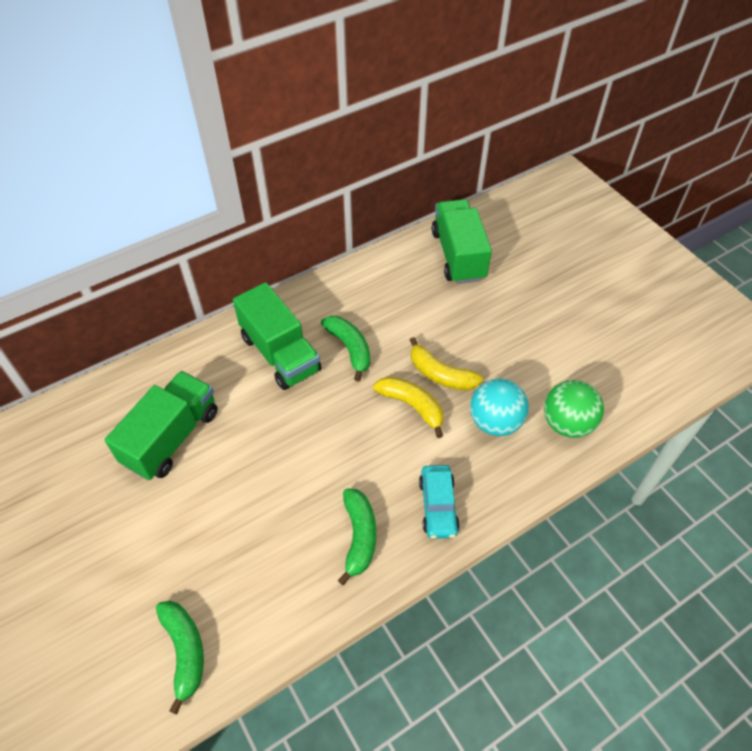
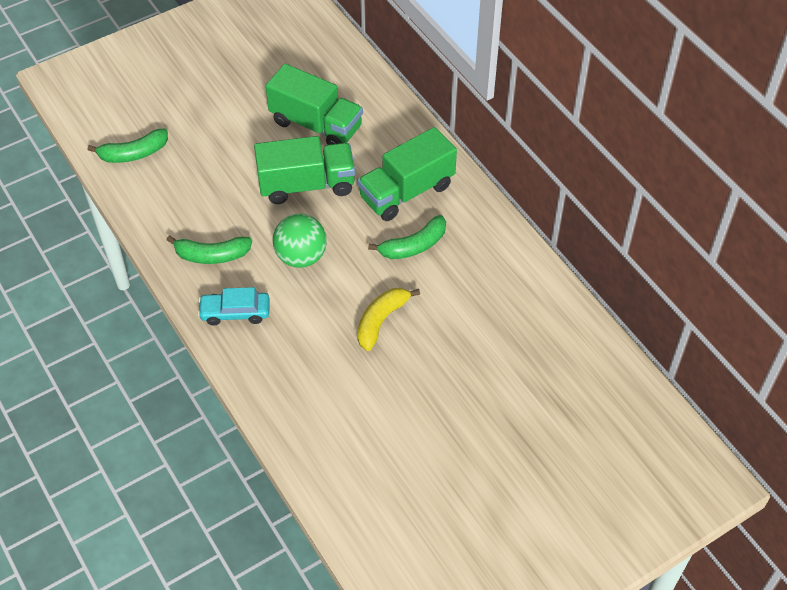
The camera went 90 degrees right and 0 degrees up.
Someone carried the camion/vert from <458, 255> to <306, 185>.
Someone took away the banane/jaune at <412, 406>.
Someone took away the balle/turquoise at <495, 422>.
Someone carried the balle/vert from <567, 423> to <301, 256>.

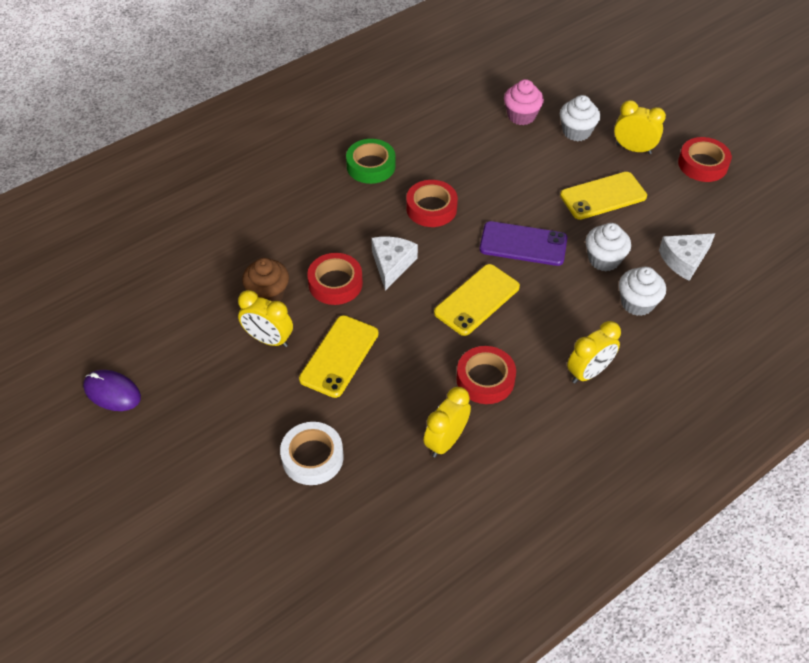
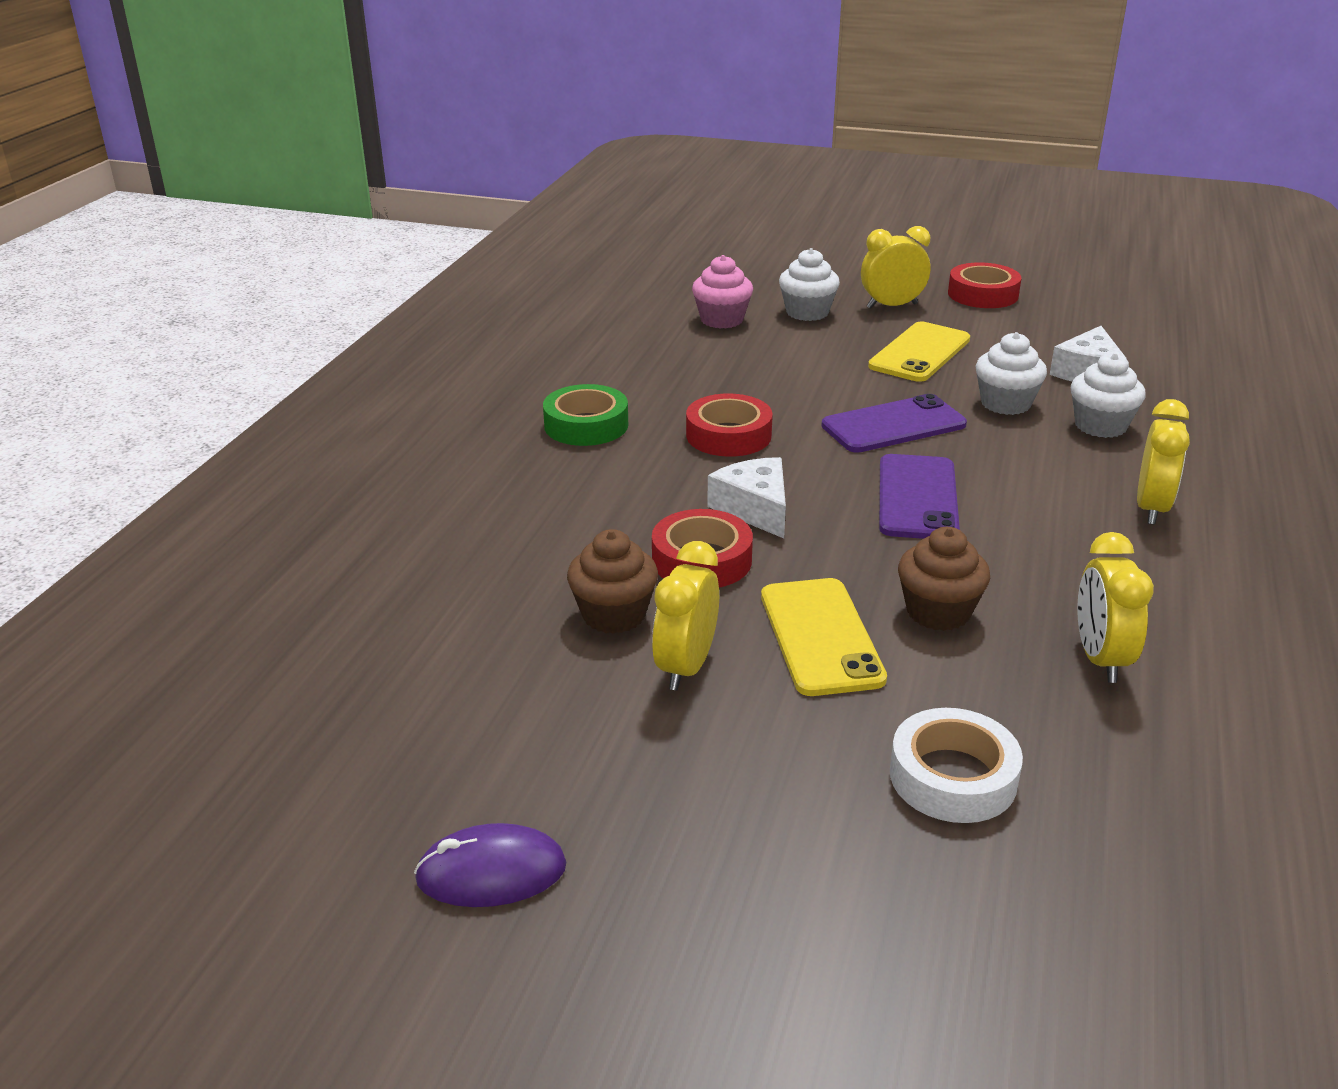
The camera went 35 degrees left and 20 degrees down.
Someone repainted the téléphone/jaune at <477, 300>, which became the téléphone/violet at <917, 498>.
Someone rotated the réveil/jaune at <269, 339> by 120 degrees clockwise.
Someone took away the ruban adhésif/rouge at <485, 379>.
Someone put down the muffin/marron at <938, 612>.

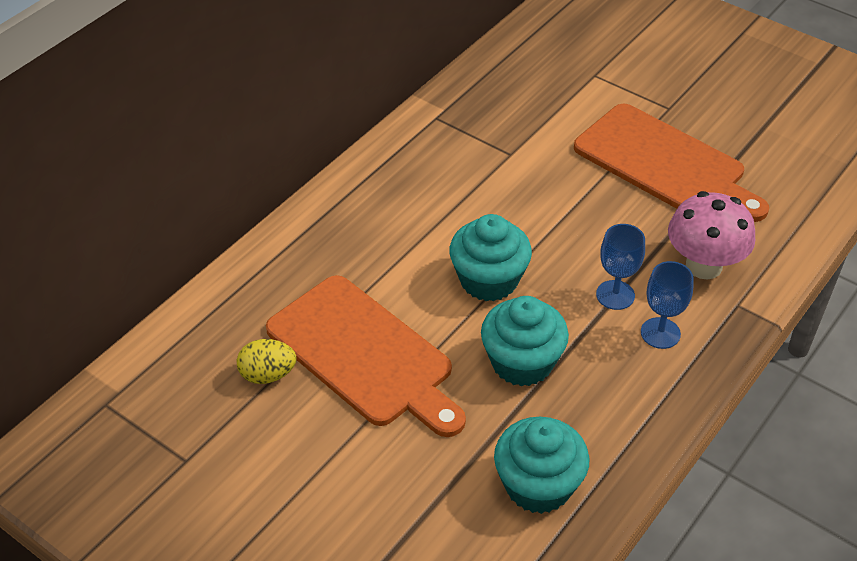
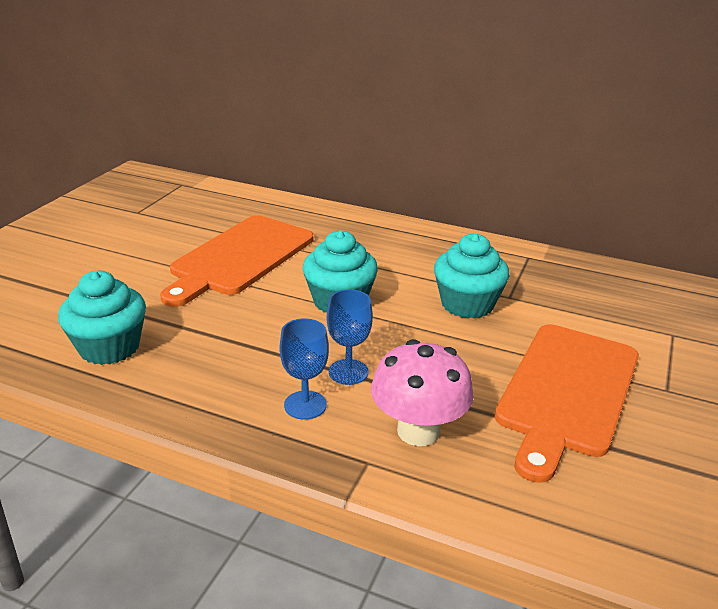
The camera went 75 degrees right and 15 degrees down.
Someone carried the muffin/turquoise from <522, 362> to <467, 304>.
Someone took away the œuf/jaune at <268, 375>.

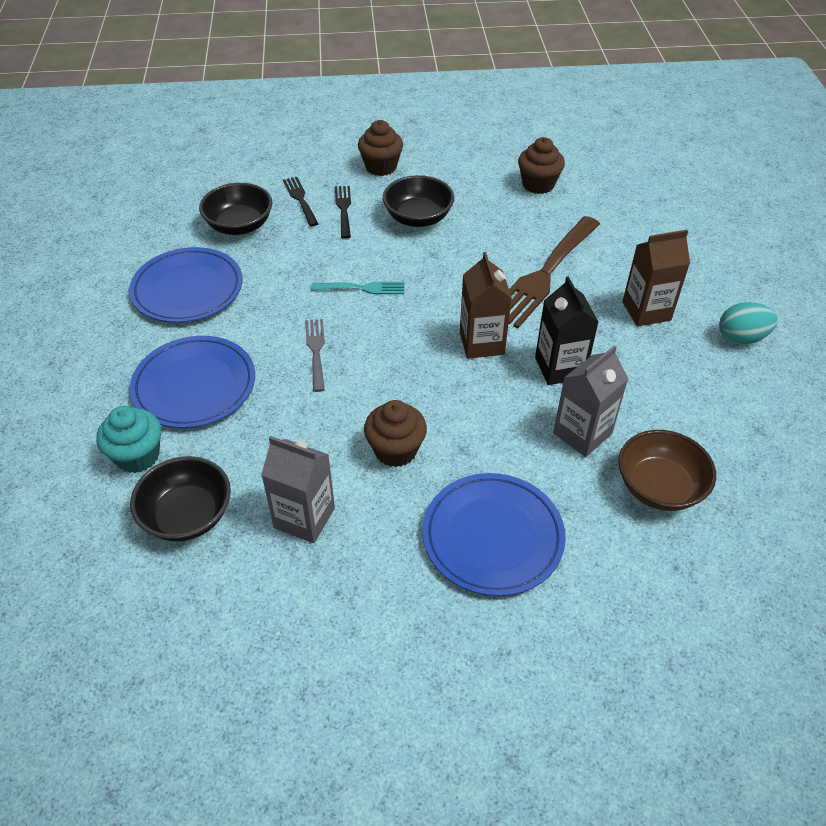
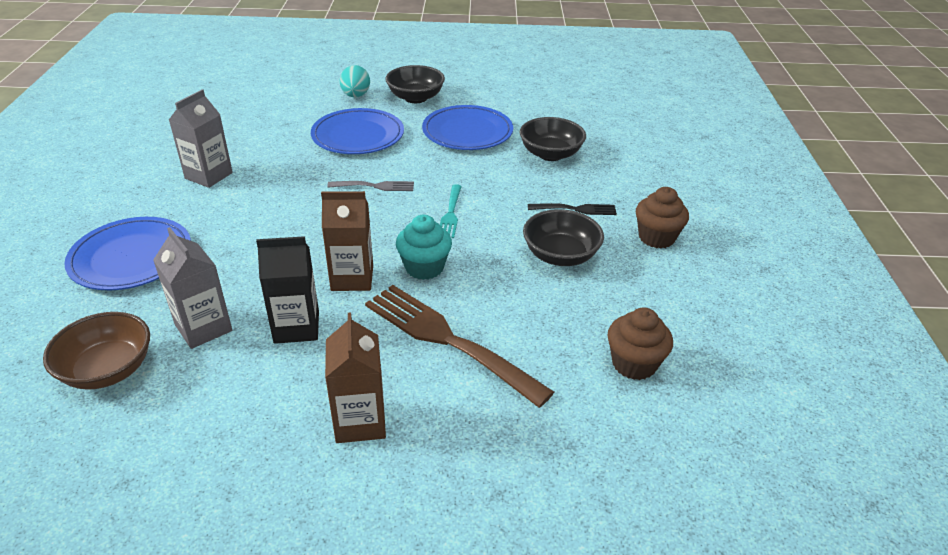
The camera went 95 degrees right and 10 degrees down.
Someone took away the fourchette/noir at <300, 199>.
Someone carried the œuf/turquoise from <741, 338> to <356, 96>.
Someone took away the muffin/marron at <395, 450>.
Someone carried the muffin/turquoise from <137, 456> to <424, 267>.
Someone carried the bol/noir from <187, 515> to <415, 98>.

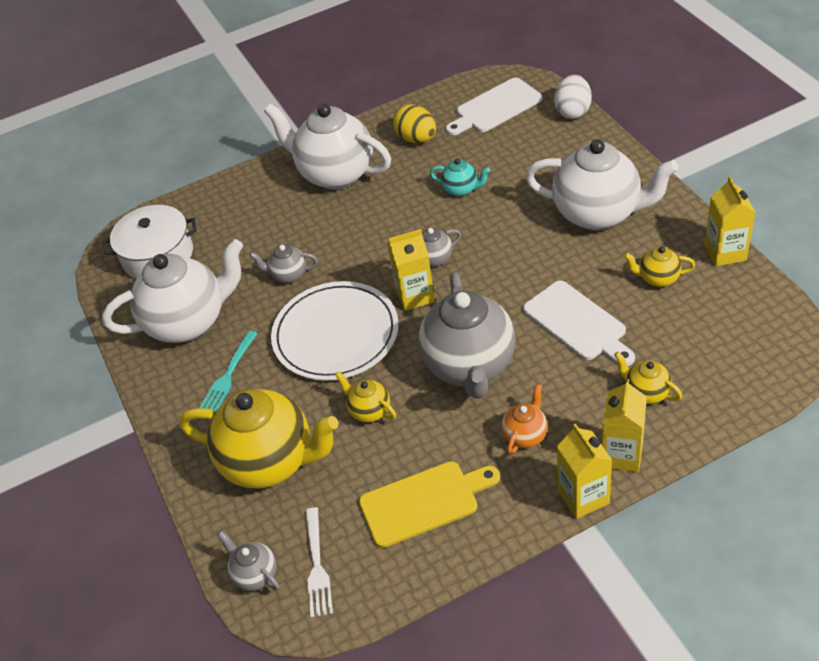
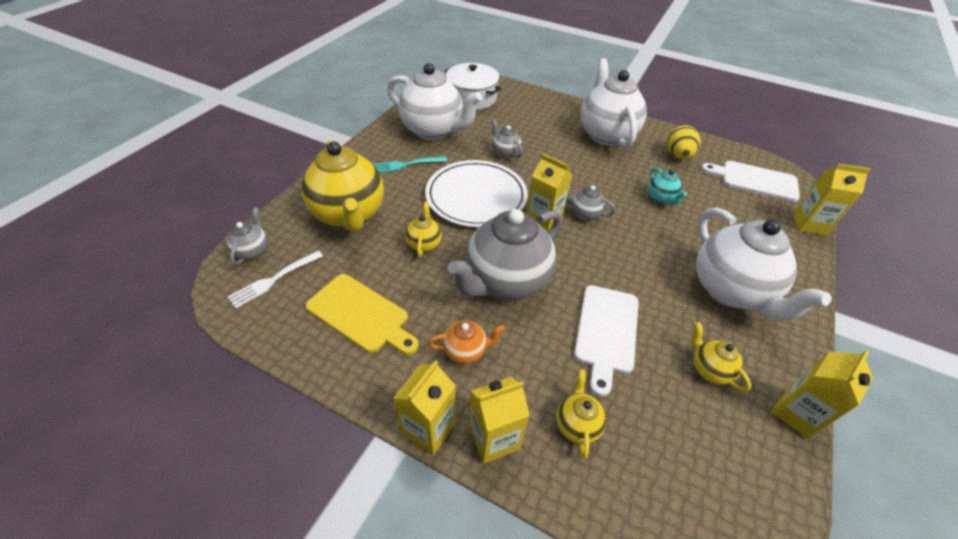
The camera went 45 degrees right and 0 degrees up.
Someone swapped the œuf/blanc at <573, 111> for the brique de lait/jaune at <809, 224>.

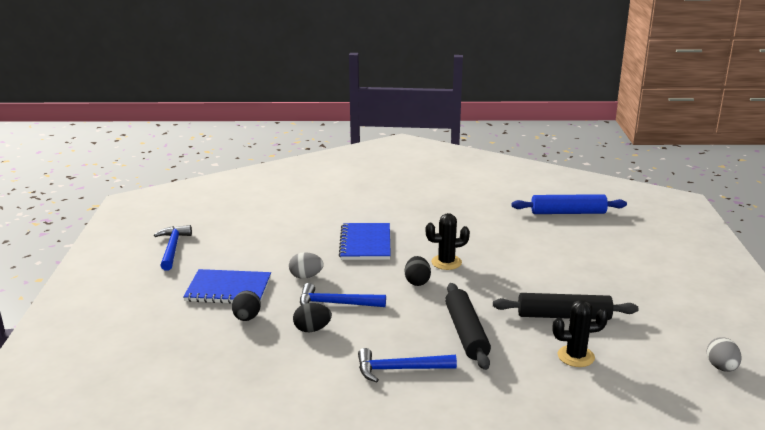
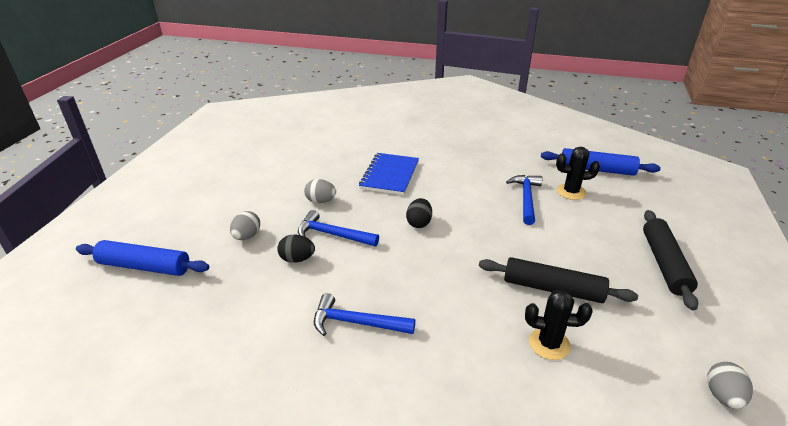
The camera went 15 degrees right and 10 degrees up.
Someone carried the cactus/noir from <446, 262> to <571, 192>.
Someone carried the marteau/bleu from <172, 248> to <526, 198>.
Someone took away the carnet/bleu at <228, 289>.
Someone carried the rouleau à pâtisserie/noir from <466, 333> to <664, 263>.
Someone repainted the œuf/noir at <247, 318>, which became the œuf/gris at <247, 236>.
Someone put down the rouleau à pâtisserie/bleu at <145, 266>.

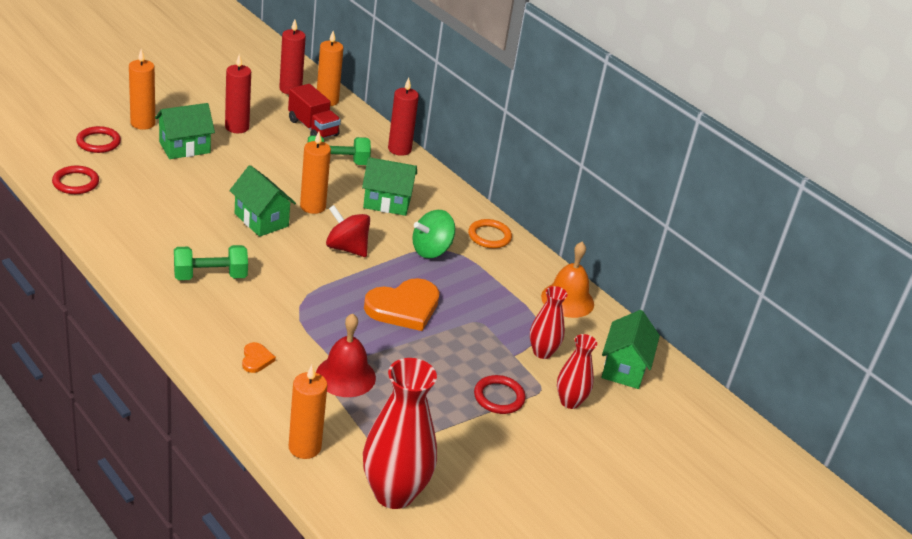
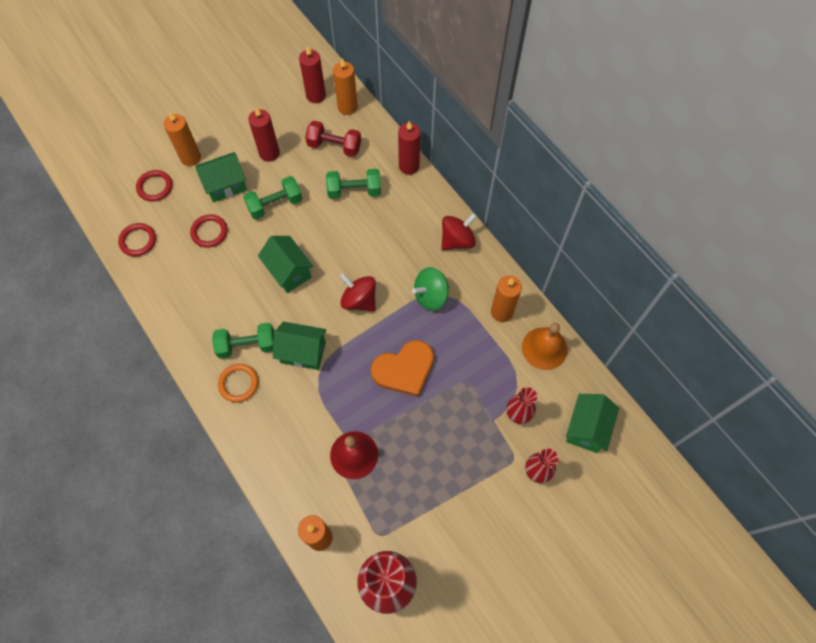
The camera went 10 degrees right and 30 degrees up.
Someone swapped the camion/rouge at <313, 128> for the haltère/rouge at <334, 146>.
Someone carried the bougie/orange from <313, 206> to <501, 312>.
Someone carried the maison/vert from <387, 202> to <303, 352>.
Someone carried the anneau/orange from <489, 236> to <238, 383>.
Someone took away the cœur/orange at <256, 359>.
Someone carried the anneau/rouge from <499, 397> to <209, 232>.
Someone put down the haltère/vert at <275, 204>.
Someone put down the toupie/rouge at <457, 240>.

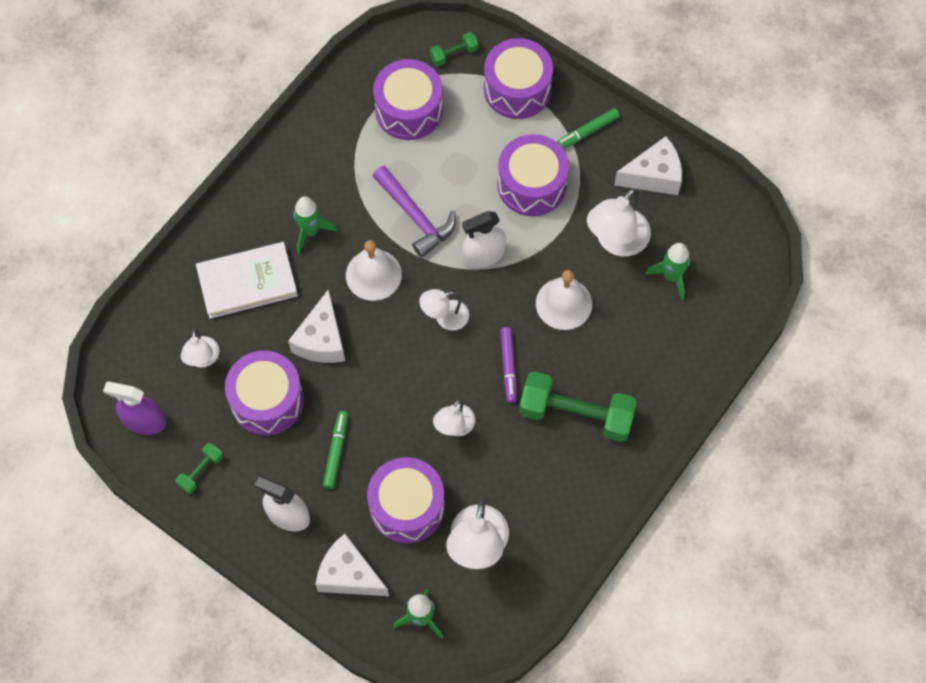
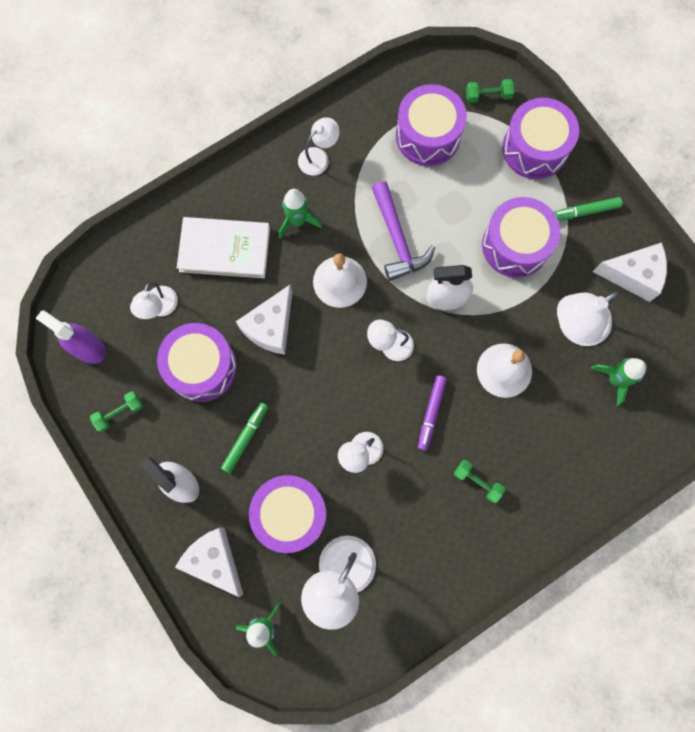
The camera went 20 degrees right and 10 degrees up.
Someone scaled the haltère/vert at <576, 414> by 0.46.
Someone put down the lampe/blanc at <318, 157>.

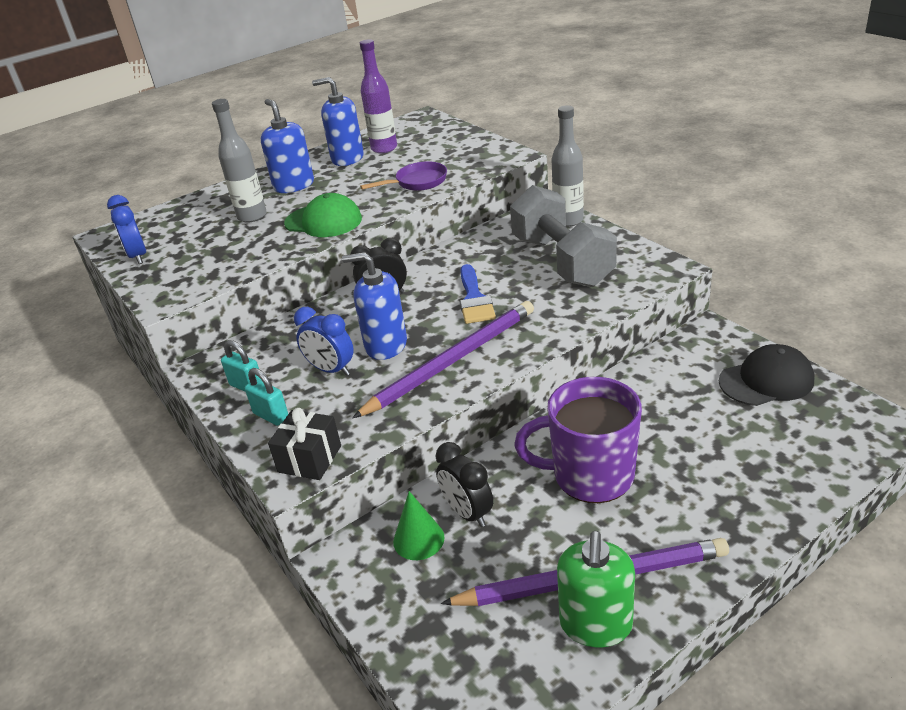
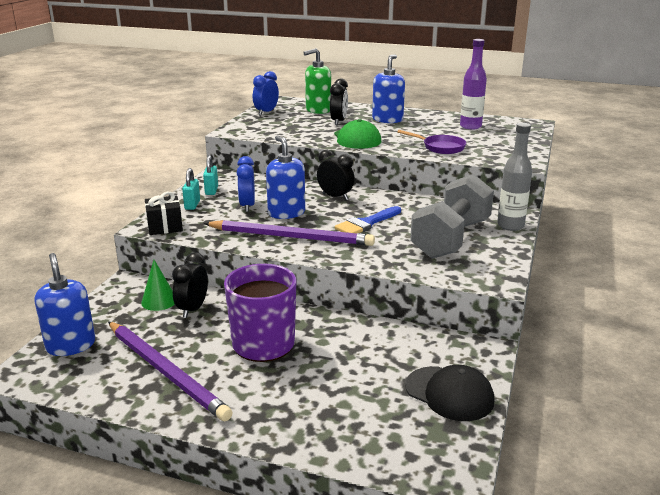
The camera went 50 degrees right and 10 degrees down.
Someone carried the distributeur de savon/bleu from <347, 158> to <71, 345>.
Someone swapped the bouteille/gris at <252, 216> for the réveil/noir at <338, 121>.
Someone carried the distributeur de savon/vert from <595, 624> to <318, 110>.

